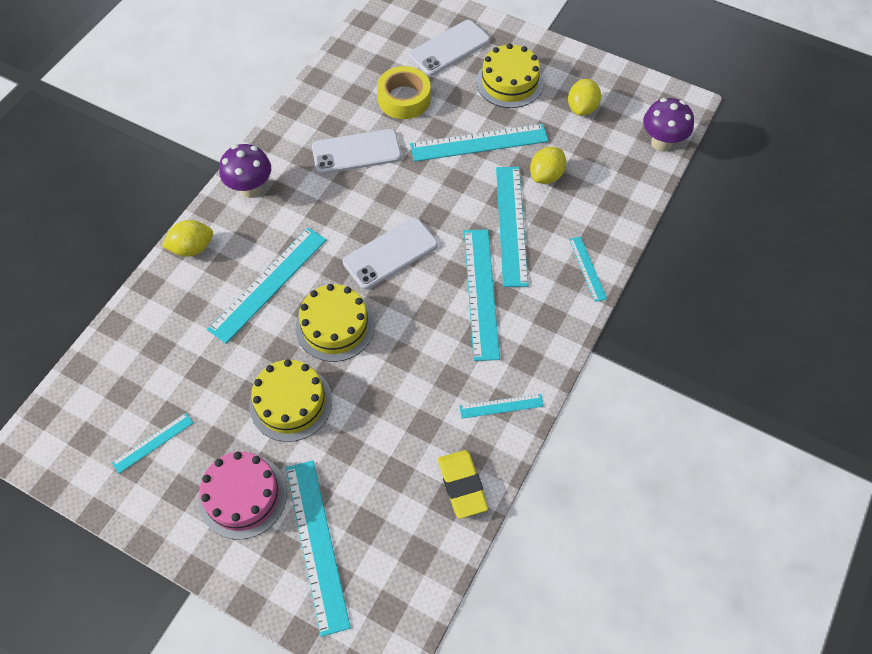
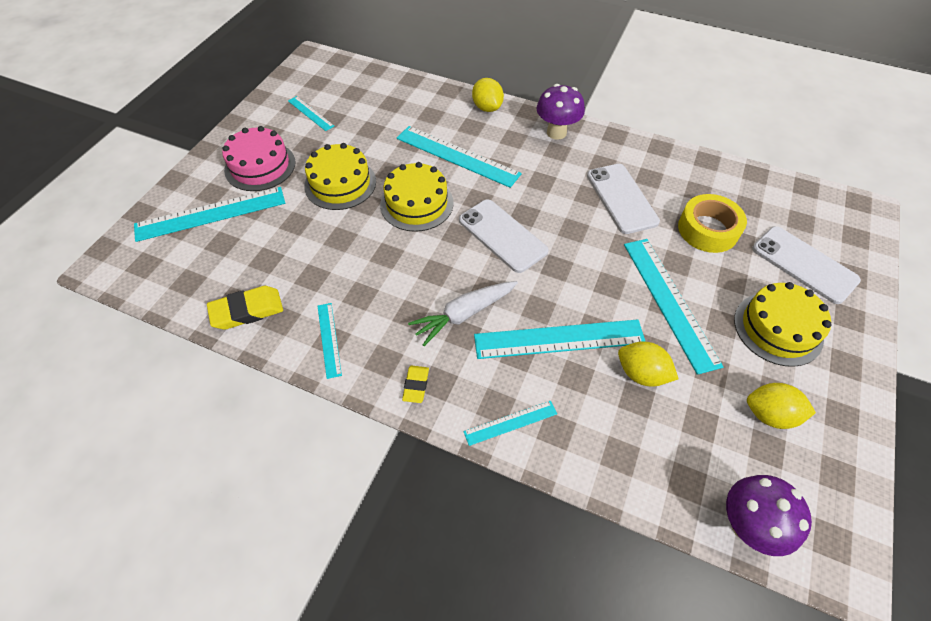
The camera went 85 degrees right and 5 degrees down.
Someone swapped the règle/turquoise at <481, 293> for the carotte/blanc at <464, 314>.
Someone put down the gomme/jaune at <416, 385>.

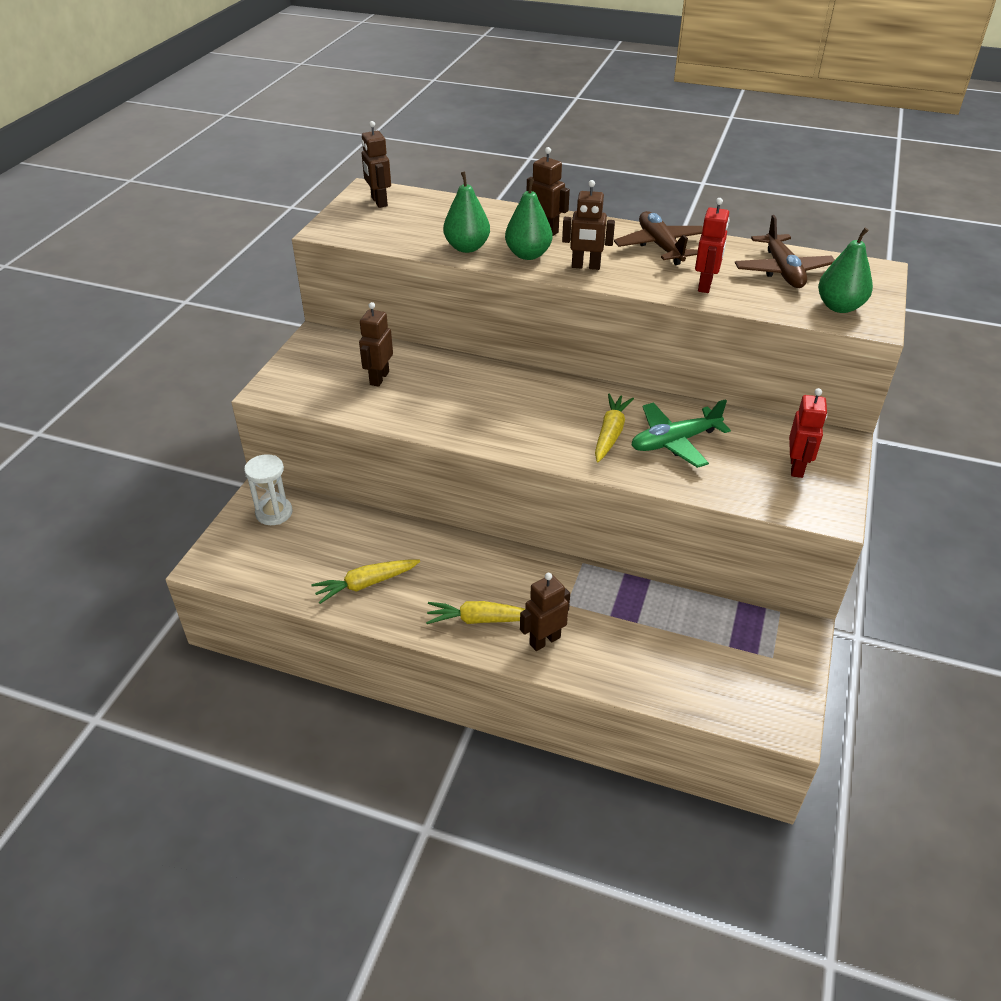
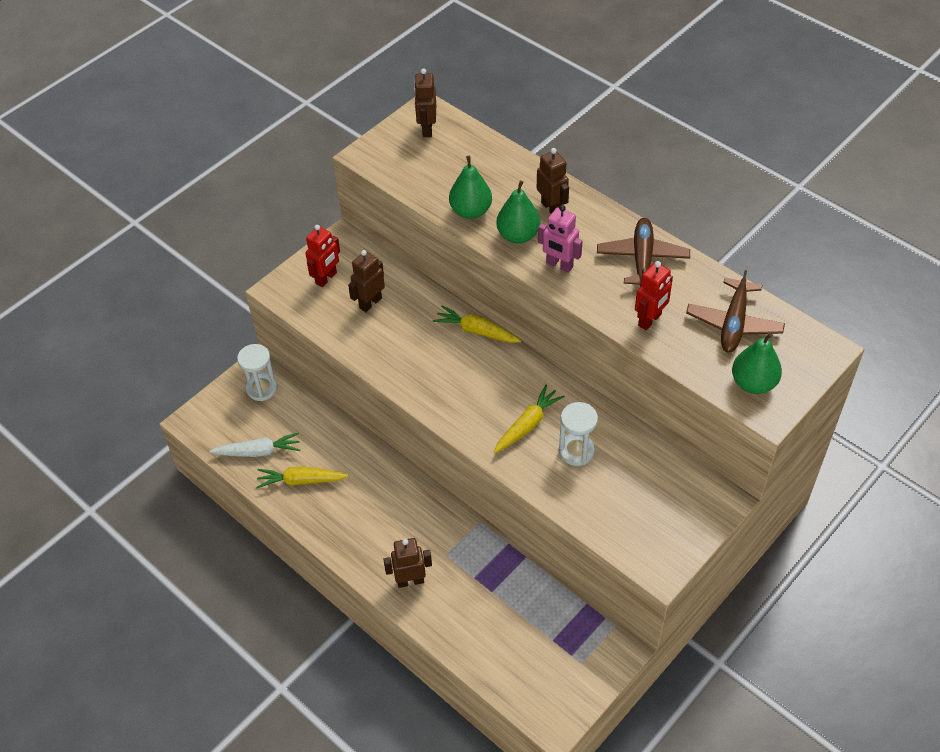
The camera went 25 degrees right and 10 degrees up.
Someone repainted the robot/marron at <585, 266>, which became the robot/rose at <559, 265>.
Someone carried the robot/rouge from <797, 467> to <326, 278>.
Someone swapped the avion/vert at <674, 442> for the sablier/blanc at <576, 451>.
Someone carried the carotte/jaune from <480, 620> to <476, 331>.
Someone put down the carotte/blanc at <258, 451>.

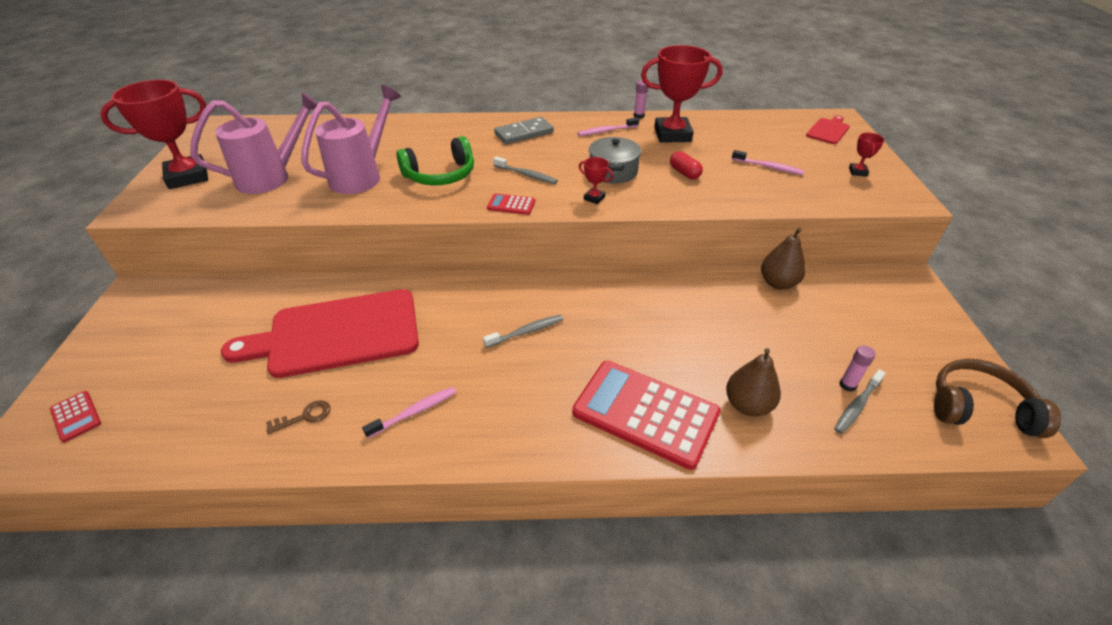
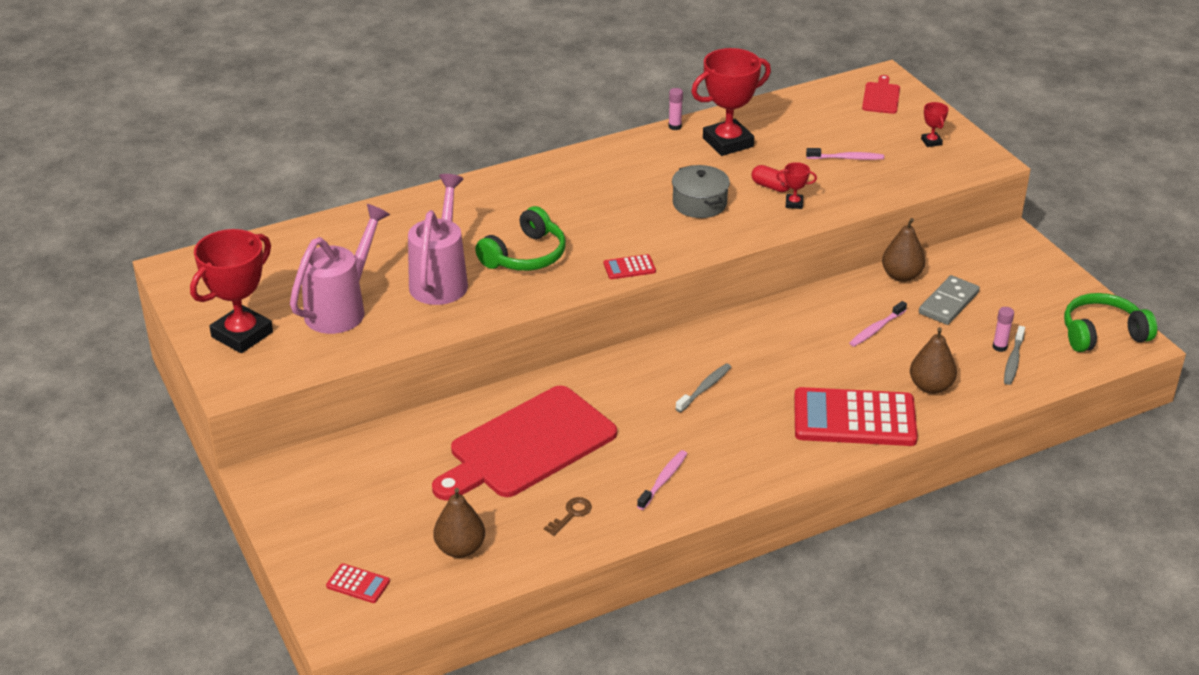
The camera went 25 degrees left and 5 degrees down.
Someone carried the domino/gris from <524, 133> to <948, 303>.
Someone carried the brosse à dents/rose from <606, 131> to <876, 329>.
Someone took away the brosse à dents/gris at <526, 175>.
Someone carried the trophée/rouge from <594, 198> to <794, 203>.
Someone repainted the casque audio/marron at <979, 408>, which became the casque audio/vert at <1102, 333>.
Someone put down the poire/marron at <460, 549>.

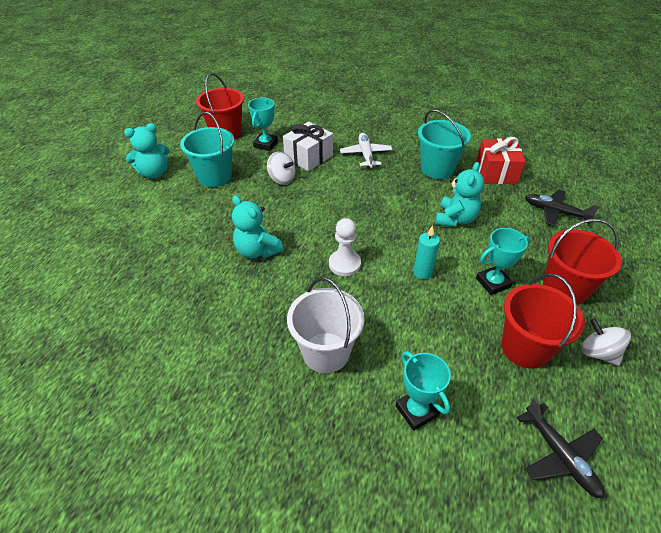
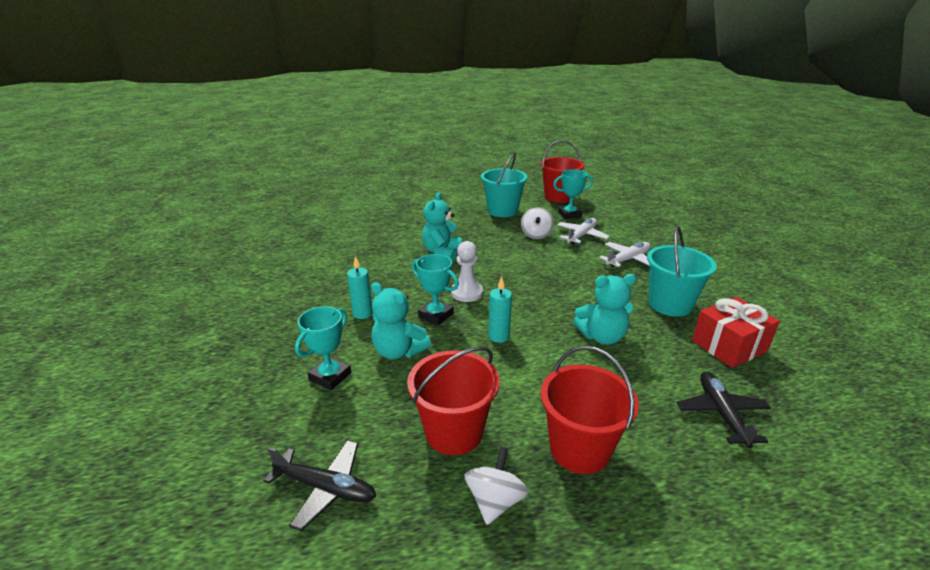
The camera went 60 degrees right and 15 degrees down.
Someone swapped the cadeau/blanc at <308, 157> for the avion/blanc at <581, 236>.
Someone carried the ours en peluche/turquoise from <154, 173> to <398, 351>.
Someone carried the trophée/turquoise from <493, 283> to <436, 315>.
Someone swapped the seau/blanc at <326, 352> for the bougie/turquoise at <362, 313>.
Someone rotated the avion/noir at <559, 455> by 105 degrees counterclockwise.

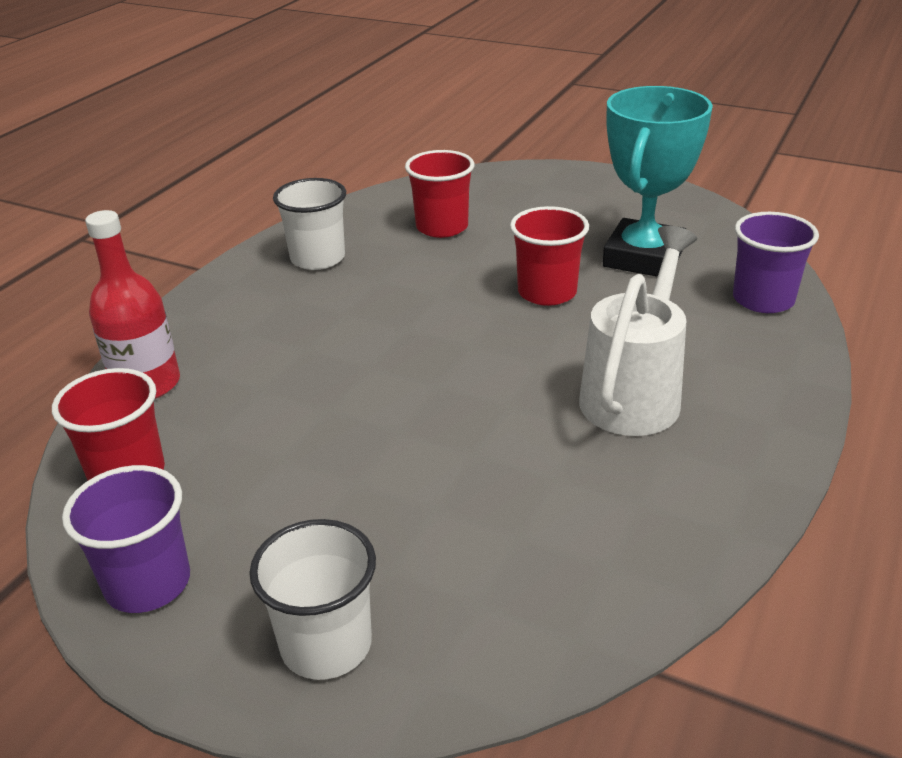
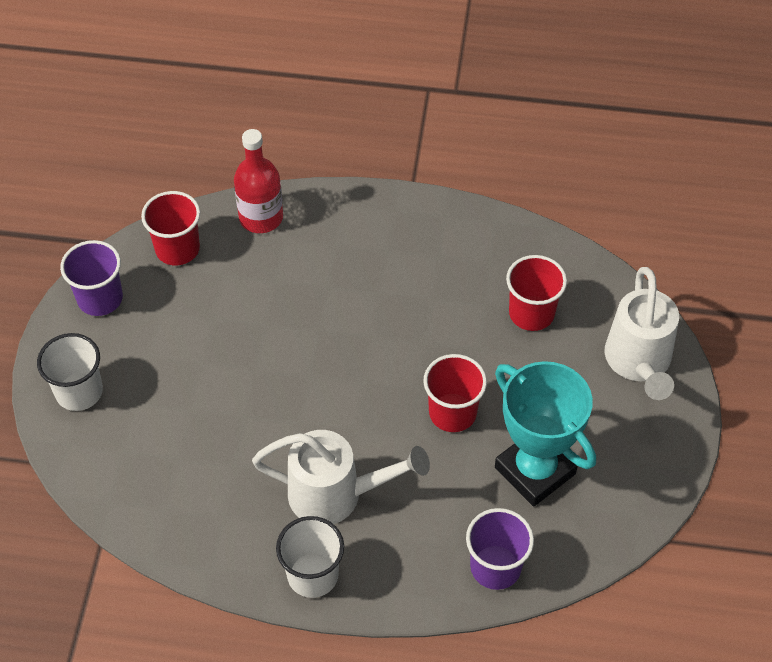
The camera went 70 degrees right and 20 degrees up.
Someone rotated the trophée/turquoise at <643, 257> by 45 degrees clockwise.
Someone carried the gobelet/blanc from <317, 258> to <312, 575>.
Someone put down the arrosoir/blanc at <639, 363>.

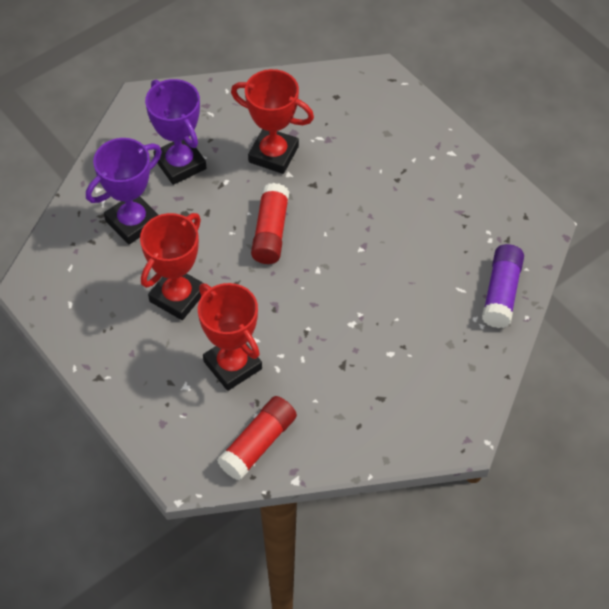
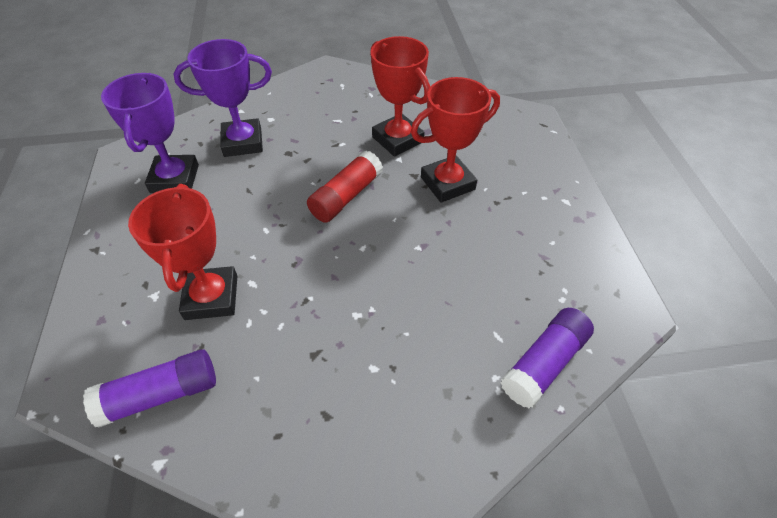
The camera went 30 degrees right and 5 degrees down.
Someone carried the trophée/violet from <180, 164> to <175, 179>.
Someone carried the trophée/rouge from <178, 296> to <447, 183>.
Someone repainted the bâton de colle/rouge at <258, 444>, which became the bâton de colle/violet at <160, 394>.

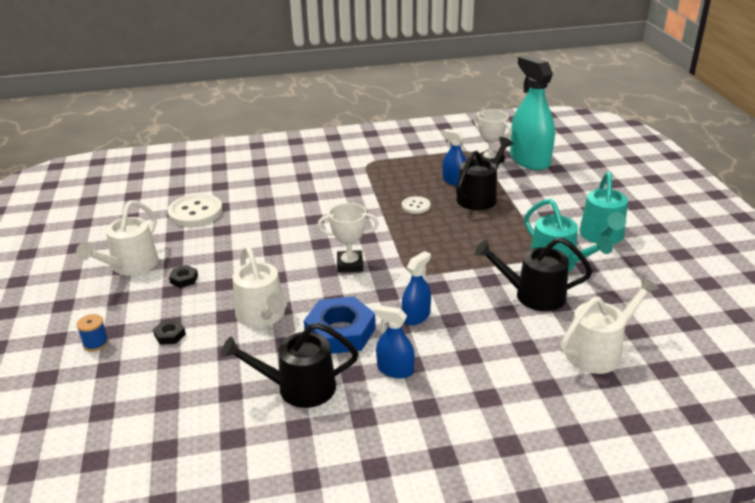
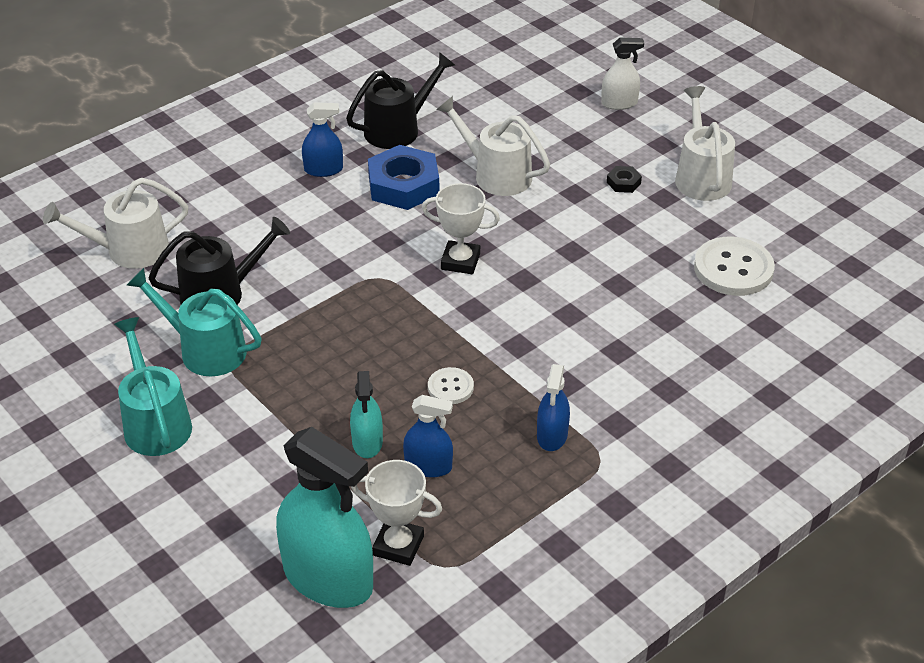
The camera went 150 degrees right and 10 degrees up.
Someone swapped the arrosoir/noir at <479, 197> for the vaporisateur/turquoise at <367, 442>.
Someone rotated the trophée/blanc at <350, 265> by 45 degrees clockwise.
Someone carried the vaporisateur/bleu from <416, 316> to <552, 435>.
Someone rotated the arrosoir/blanc at <599, 351> by 45 degrees clockwise.
Someone swapped the bobine/bleu at <96, 343> for the vaporisateur/blanc at <619, 103>.
Someone took away the écrou/noir at <170, 335>.

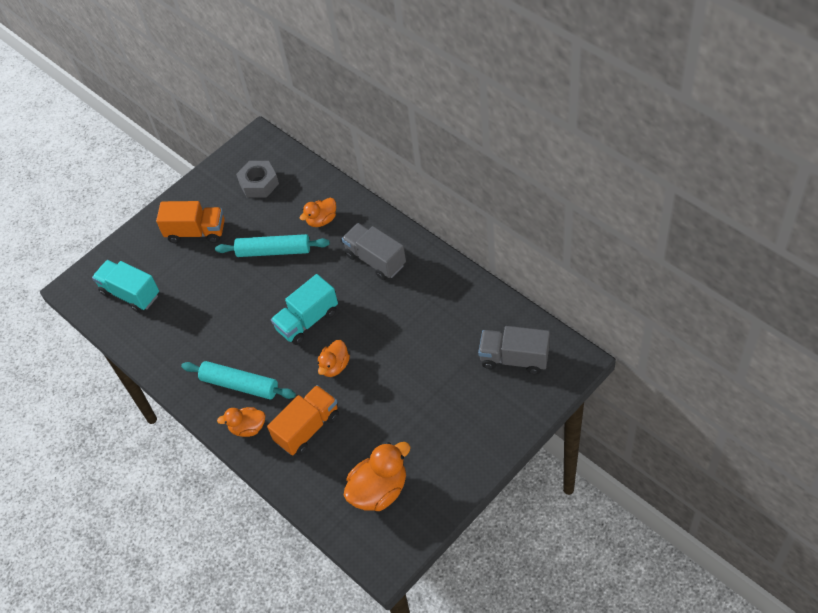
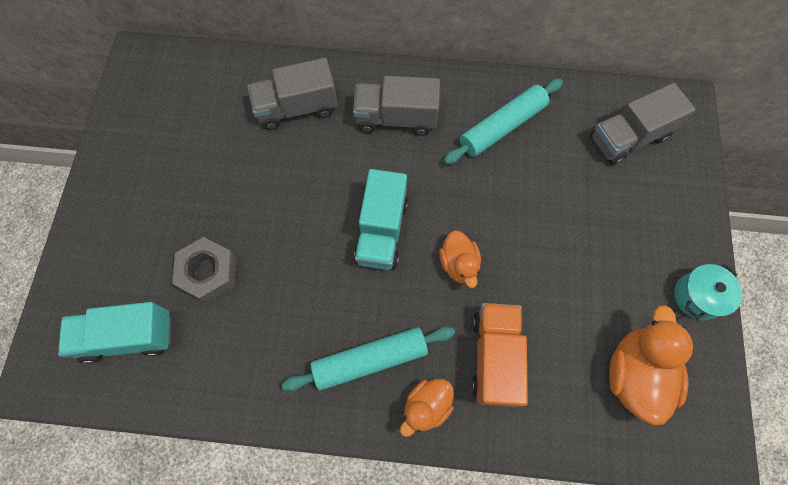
The camera went 45 degrees left and 15 degrees up.
Someone carried the écrou/gris from <259, 183> to <209, 273>.
Someone swapped the canard/orange at <322, 220> for the camion/gris at <297, 108>.
Someone took away the camion/orange at <196, 232>.
Someone carried the rouleau à pâtisserie/turquoise from <273, 251> to <502, 127>.
Someone put down the marmite/turquoise at <697, 297>.

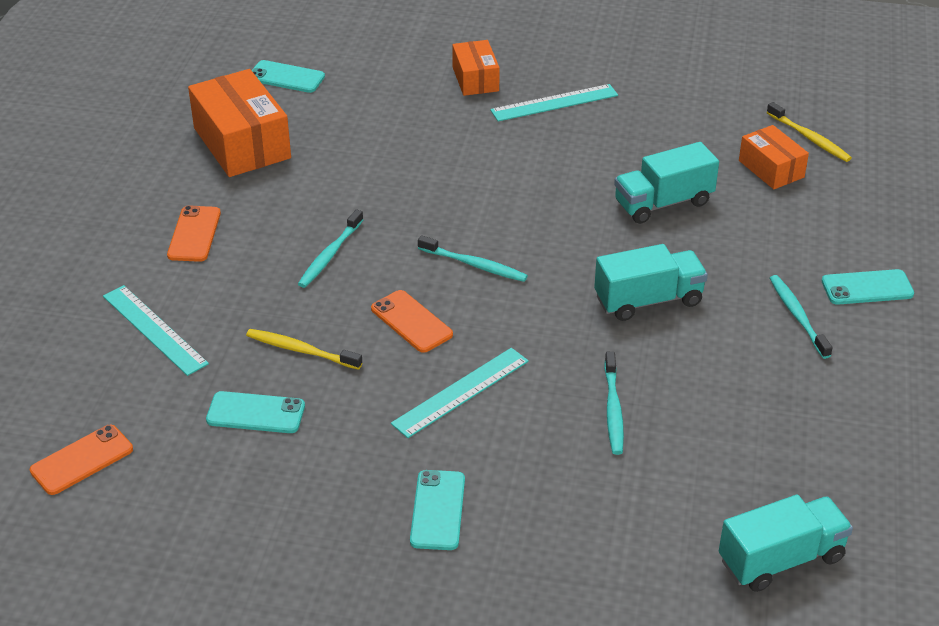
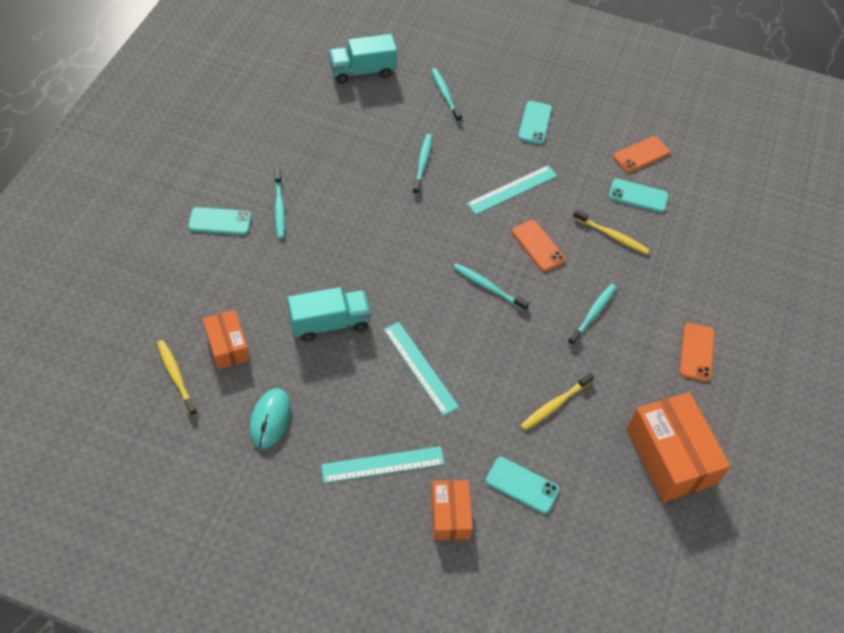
The camera went 175 degrees left and 15 degrees up.
Someone carried the téléphone/turquoise from <286, 77> to <522, 485>.
Someone took away the camion/turquoise at <648, 300>.
Someone carried the règle/turquoise from <155, 329> to <420, 368>.
Someone carried the téléphone/orange from <82, 460> to <641, 155>.
Someone put down the brosse à dents/turquoise at <445, 94>.
Someone put down the brosse à dents/jaune at <554, 405>.
Someone put down the souris/turquoise at <270, 419>.

